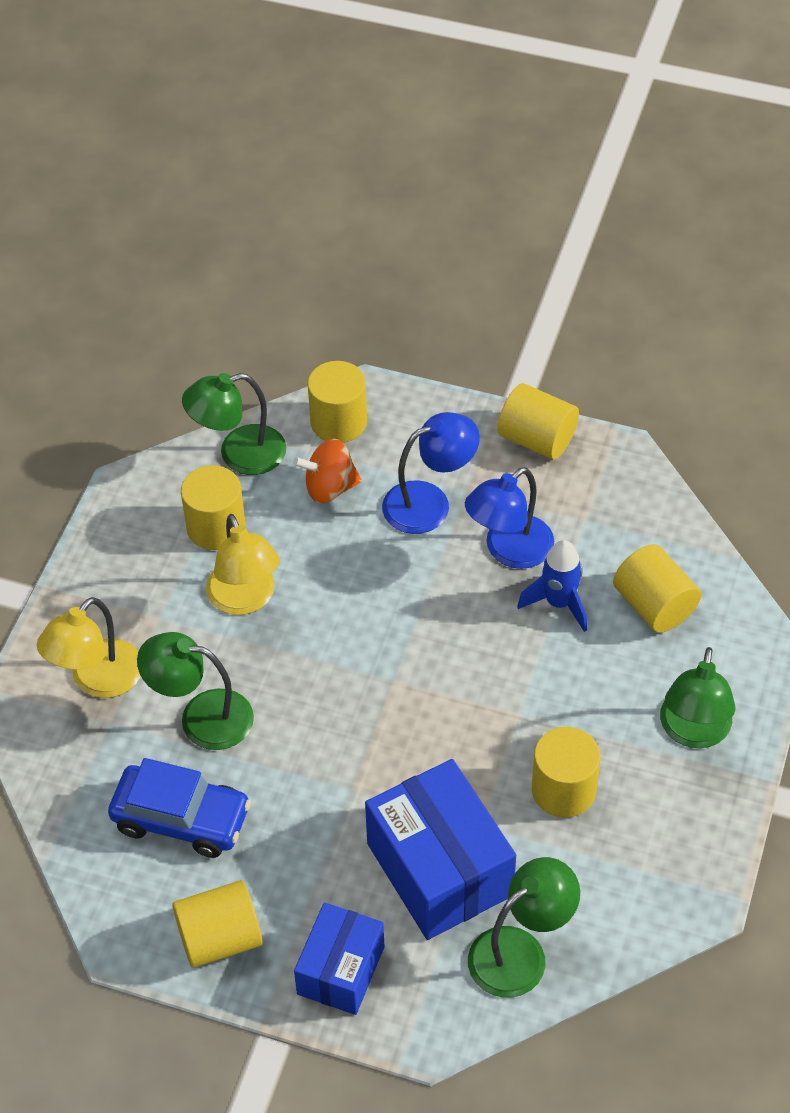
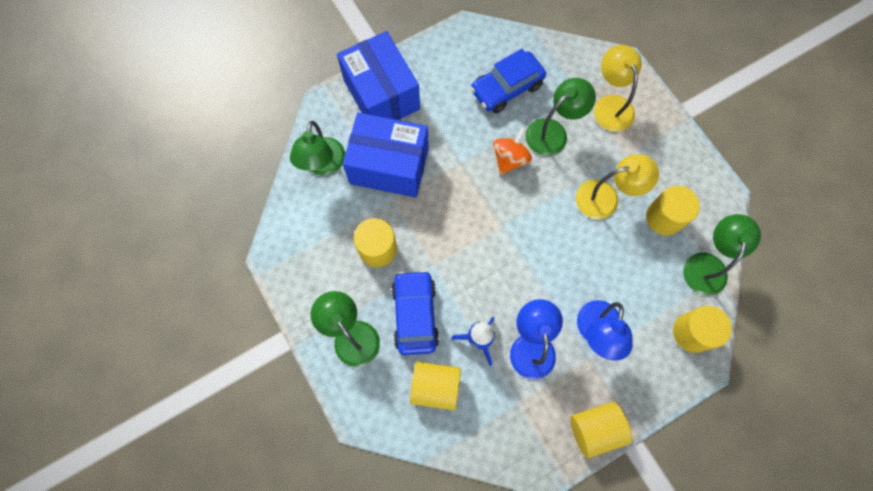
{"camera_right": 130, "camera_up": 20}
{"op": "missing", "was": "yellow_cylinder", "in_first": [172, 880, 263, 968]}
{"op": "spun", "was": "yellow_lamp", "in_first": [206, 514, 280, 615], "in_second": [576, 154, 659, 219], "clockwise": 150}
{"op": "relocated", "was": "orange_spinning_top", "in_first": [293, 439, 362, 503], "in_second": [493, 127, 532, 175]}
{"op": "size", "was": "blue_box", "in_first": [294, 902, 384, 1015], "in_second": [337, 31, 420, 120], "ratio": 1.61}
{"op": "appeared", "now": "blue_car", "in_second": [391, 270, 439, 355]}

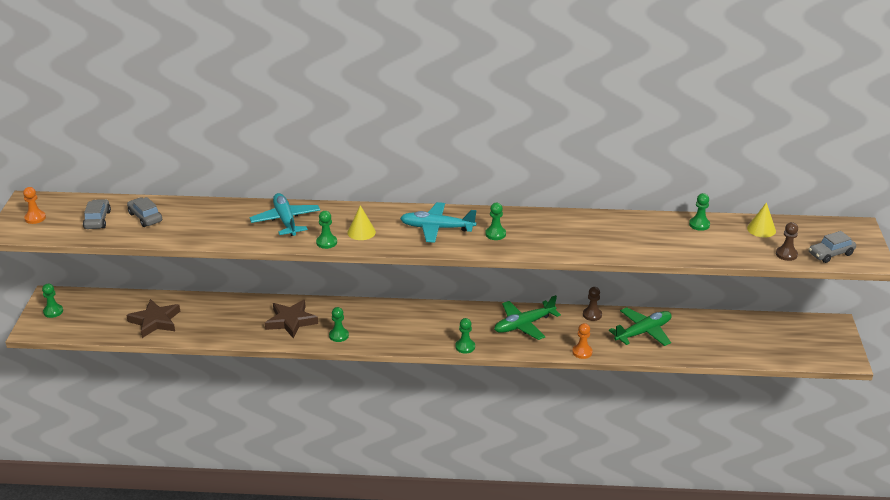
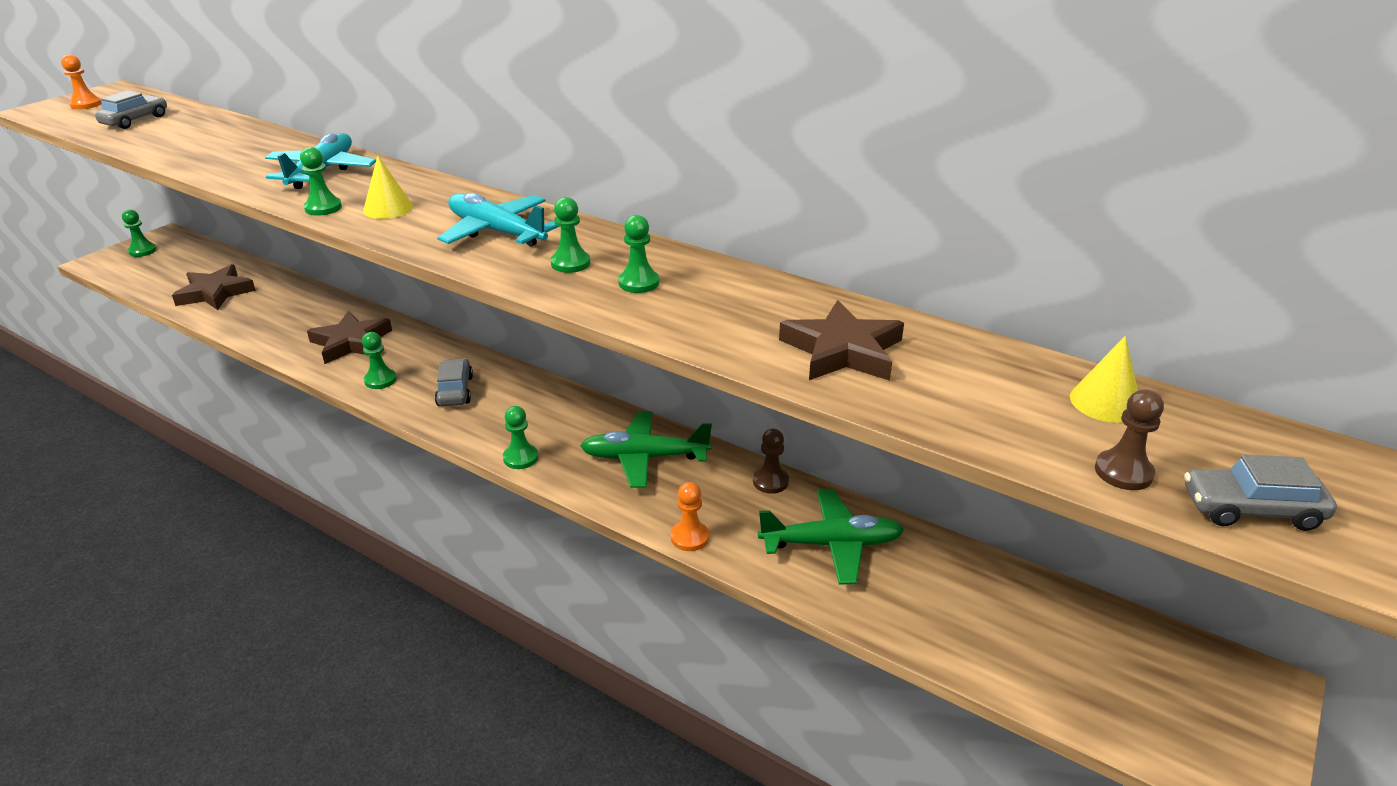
{"camera_right": 30, "camera_up": 0}
{"op": "relocated", "was": "grey_car", "in_first": [127, 197, 162, 227], "in_second": [435, 358, 473, 406]}
{"op": "relocated", "was": "green_pawn", "in_first": [689, 193, 710, 231], "in_second": [618, 215, 659, 293]}
{"op": "appeared", "now": "brown_star", "in_second": [779, 300, 904, 381]}

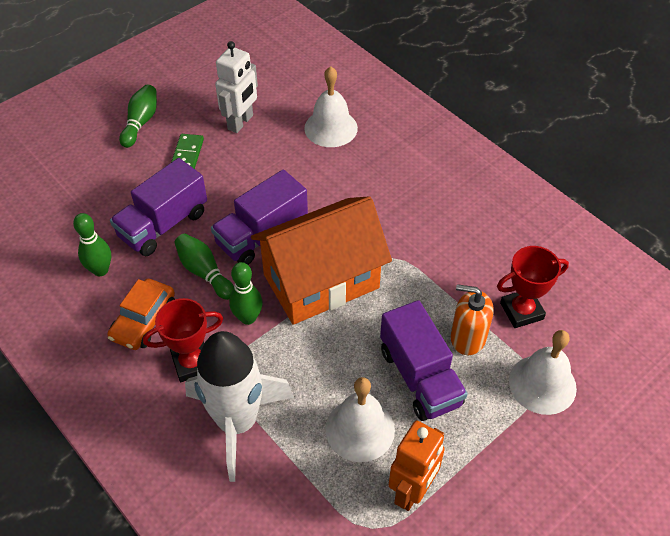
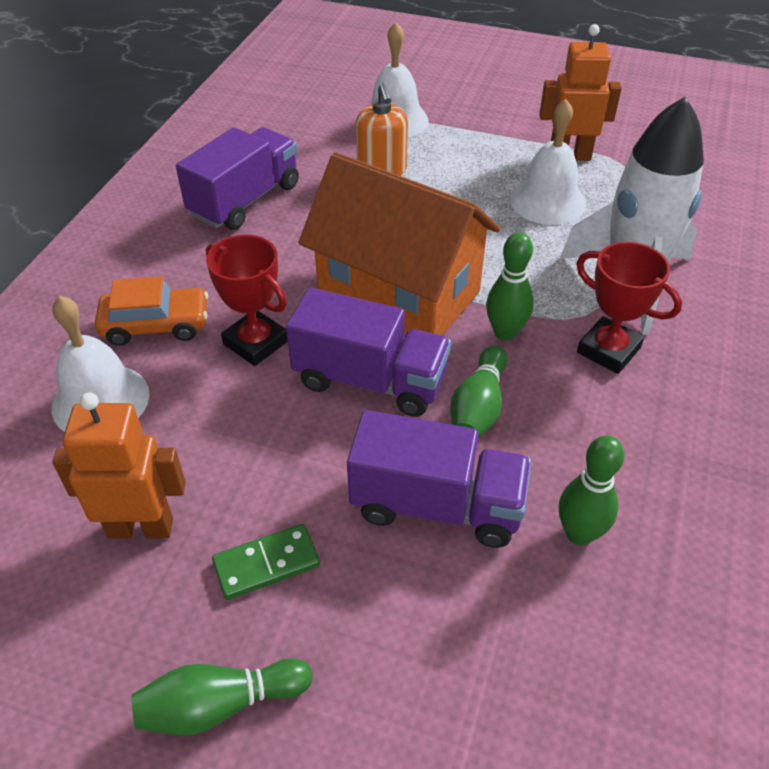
{"camera_right": -120, "camera_up": -5}
{"op": "relocated", "was": "orange_car", "in_first": [107, 279, 175, 350], "in_second": [95, 276, 208, 346]}
{"op": "colour", "was": "white_robot", "now": "orange_robot", "in_first": [215, 41, 258, 133], "in_second": [53, 392, 186, 539]}
{"op": "relocated", "was": "purple_truck", "in_first": [380, 300, 468, 421], "in_second": [176, 127, 299, 230]}
{"op": "relocated", "was": "red_trophy", "in_first": [497, 246, 569, 328], "in_second": [206, 235, 288, 366]}

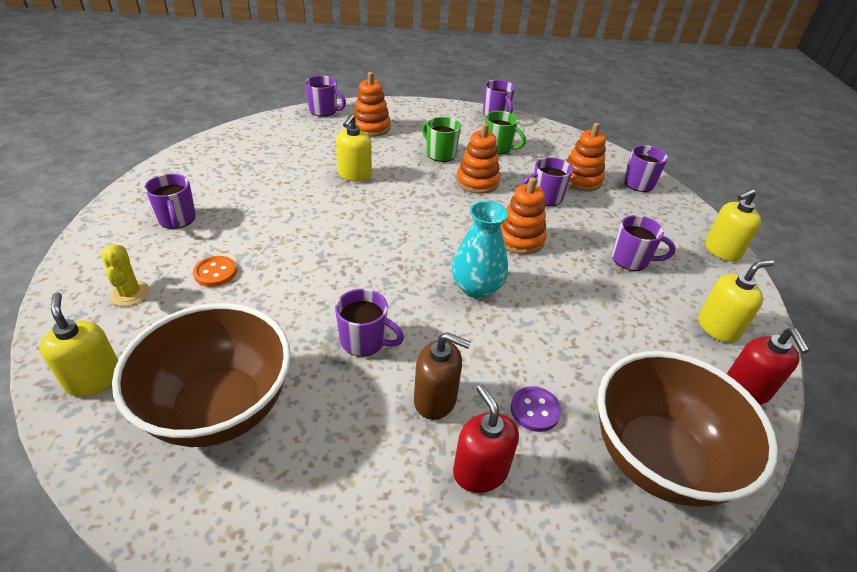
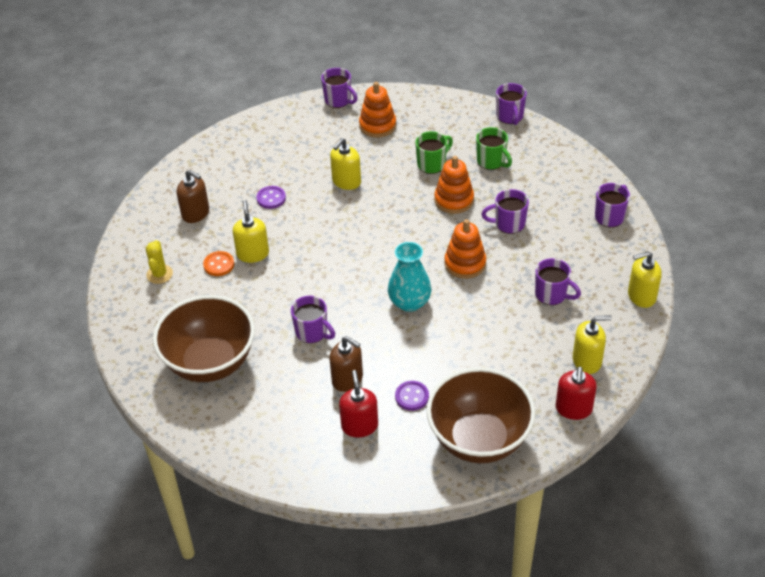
{"camera_right": 20, "camera_up": 5}
{"op": "relocated", "was": "yellow_soap_dispenser", "in_first": [39, 293, 118, 397], "in_second": [233, 200, 269, 263]}
{"op": "exchanged", "was": "purple_mug", "now": "brown_soap_dispenser", "in_first": [144, 174, 196, 229], "in_second": [177, 169, 209, 223]}
{"op": "spun", "was": "green_mug", "in_first": [422, 117, 461, 162], "in_second": [415, 131, 453, 174], "clockwise": 75}
{"op": "missing", "was": "orange_stacking_toy", "in_first": [566, 123, 606, 191]}
{"op": "appeared", "now": "purple_button", "in_second": [256, 186, 286, 209]}

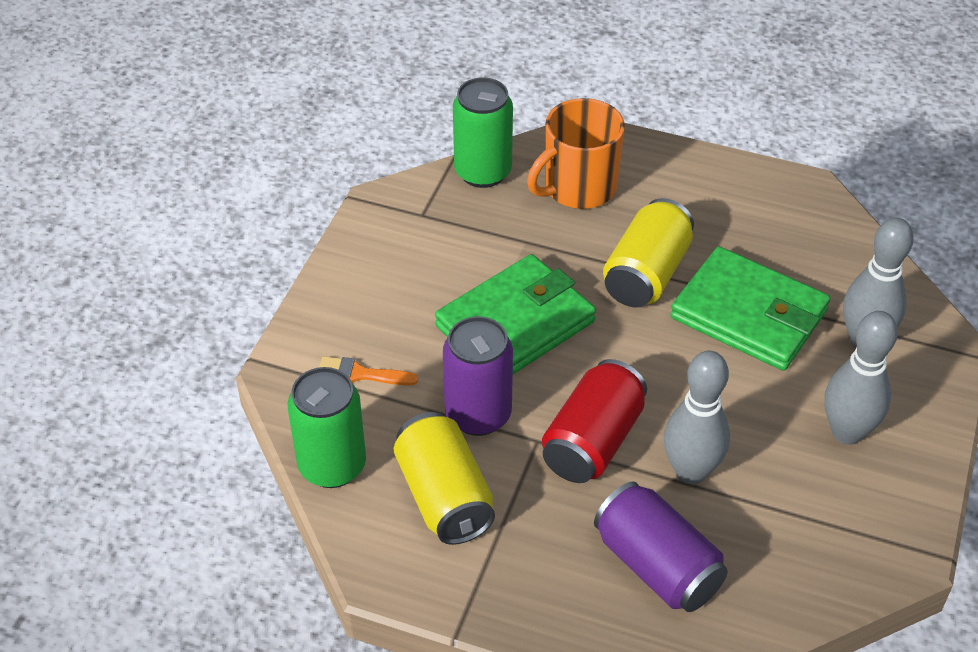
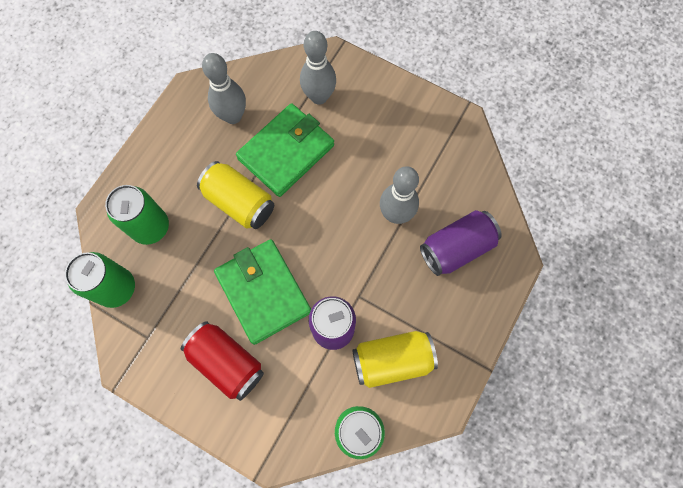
{"camera_right": -80, "camera_up": 25}
{"op": "missing", "was": "orange_brush", "in_first": [319, 356, 418, 385]}
{"op": "exchanged", "was": "orange_mug", "now": "green_can", "in_first": [527, 98, 625, 209], "in_second": [105, 185, 169, 245]}
{"op": "relocated", "was": "red_can", "in_first": [542, 359, 647, 483], "in_second": [181, 321, 264, 401]}
{"op": "relocated", "was": "grey_bowling_pin", "in_first": [824, 311, 898, 445], "in_second": [202, 53, 246, 124]}

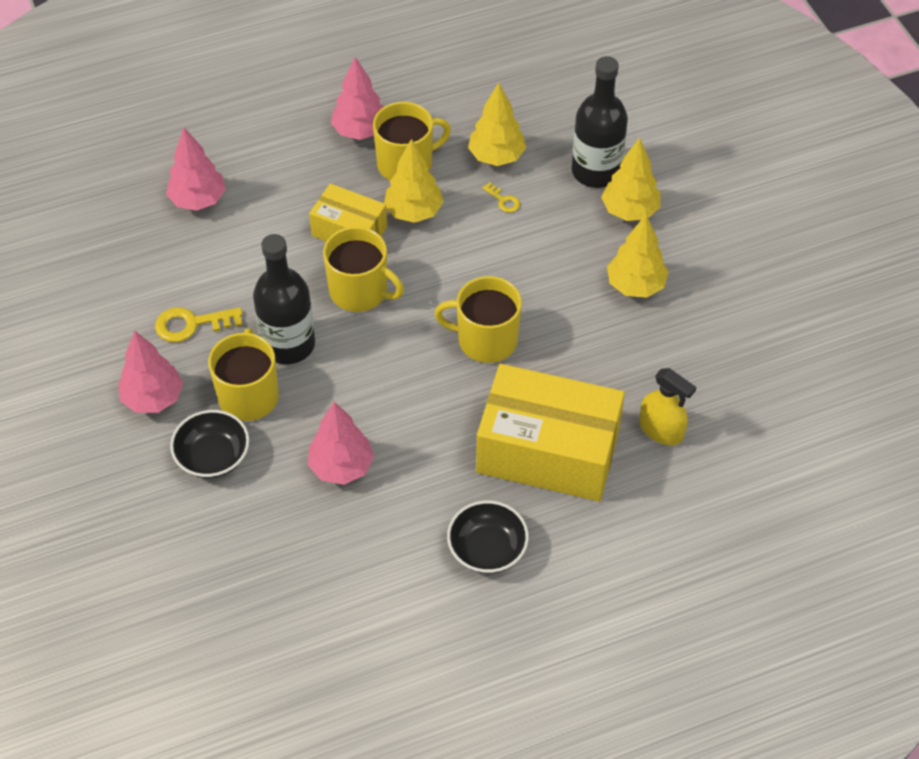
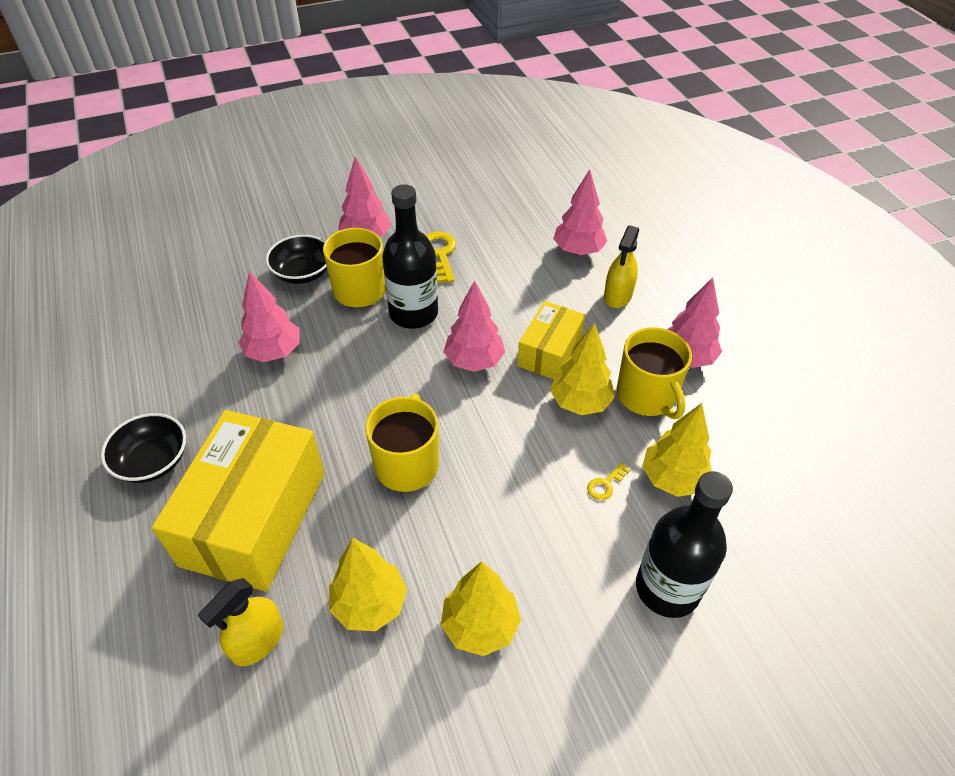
{"camera_right": 90, "camera_up": -5}
{"op": "exchanged", "was": "yellow_mug", "now": "pink_tree", "in_first": [323, 227, 404, 312], "in_second": [444, 280, 505, 372]}
{"op": "relocated", "was": "yellow_tree", "in_first": [601, 138, 660, 221], "in_second": [329, 538, 407, 631]}
{"op": "appeared", "now": "yellow_spray_bottle", "in_second": [604, 225, 639, 308]}

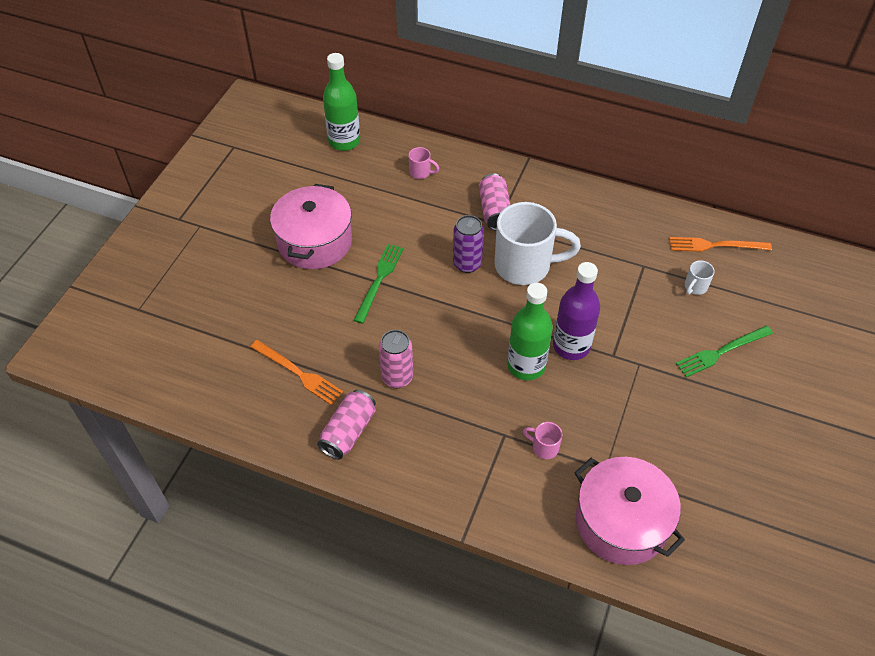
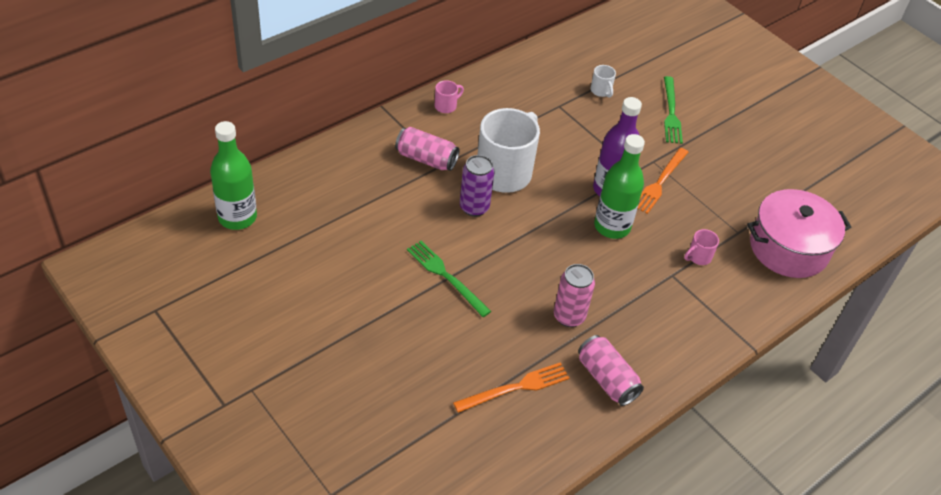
{"camera_right": -65, "camera_up": -5}
{"op": "missing", "was": "pink_pot", "in_first": [270, 184, 352, 269]}
{"op": "relocated", "was": "pink_mug", "in_first": [409, 147, 439, 179], "in_second": [435, 80, 464, 113]}
{"op": "relocated", "was": "orange_fork", "in_first": [669, 237, 772, 252], "in_second": [638, 148, 688, 214]}

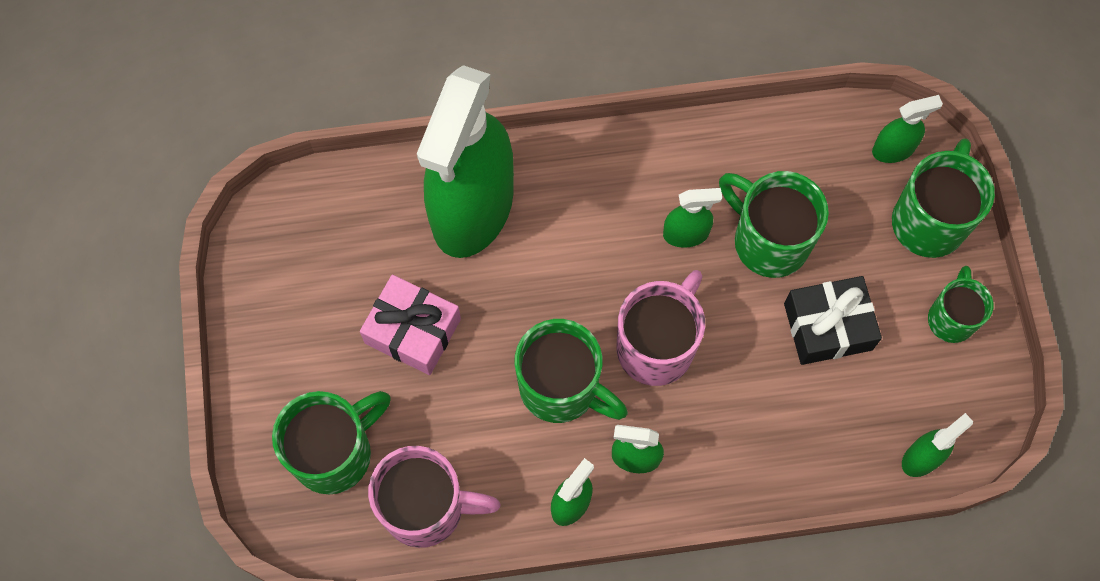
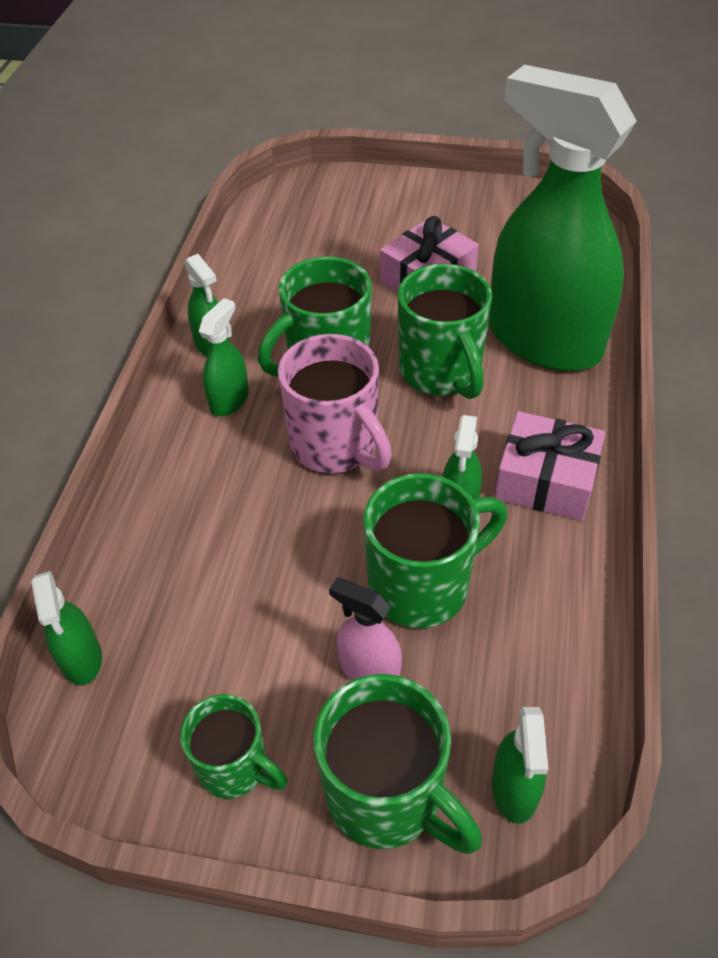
{"camera_right": 110, "camera_up": -20}
{"op": "relocated", "was": "green_mug", "in_first": [272, 391, 390, 494], "in_second": [398, 264, 492, 399]}
{"op": "missing", "was": "pink_mug", "in_first": [368, 446, 501, 548]}
{"op": "missing", "was": "black_gift", "in_first": [784, 276, 882, 365]}
{"op": "appeared", "now": "pink_spray_bottle", "in_second": [329, 578, 402, 680]}
{"op": "appeared", "now": "pink_gift", "in_second": [495, 411, 605, 521]}

